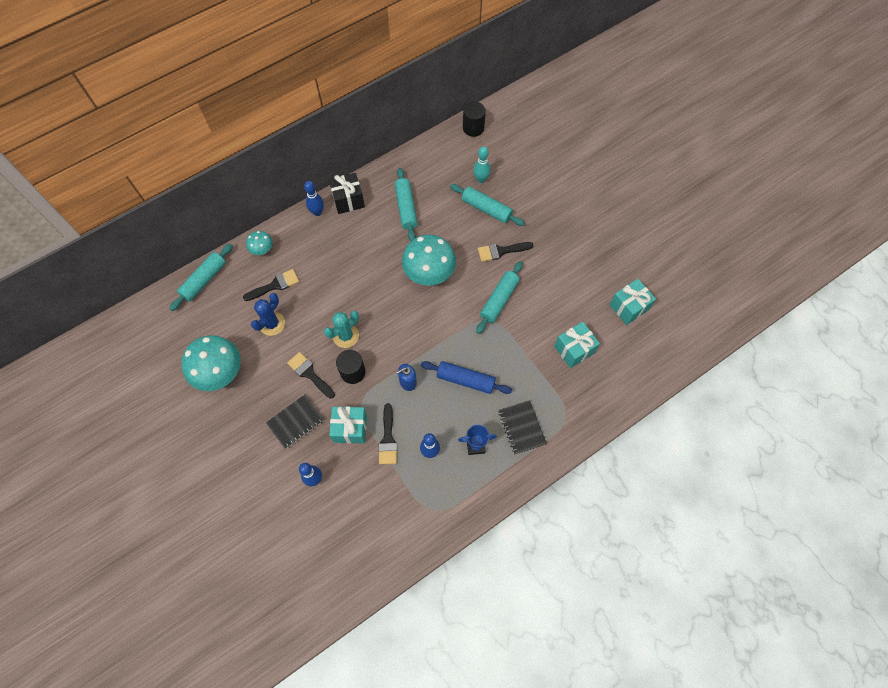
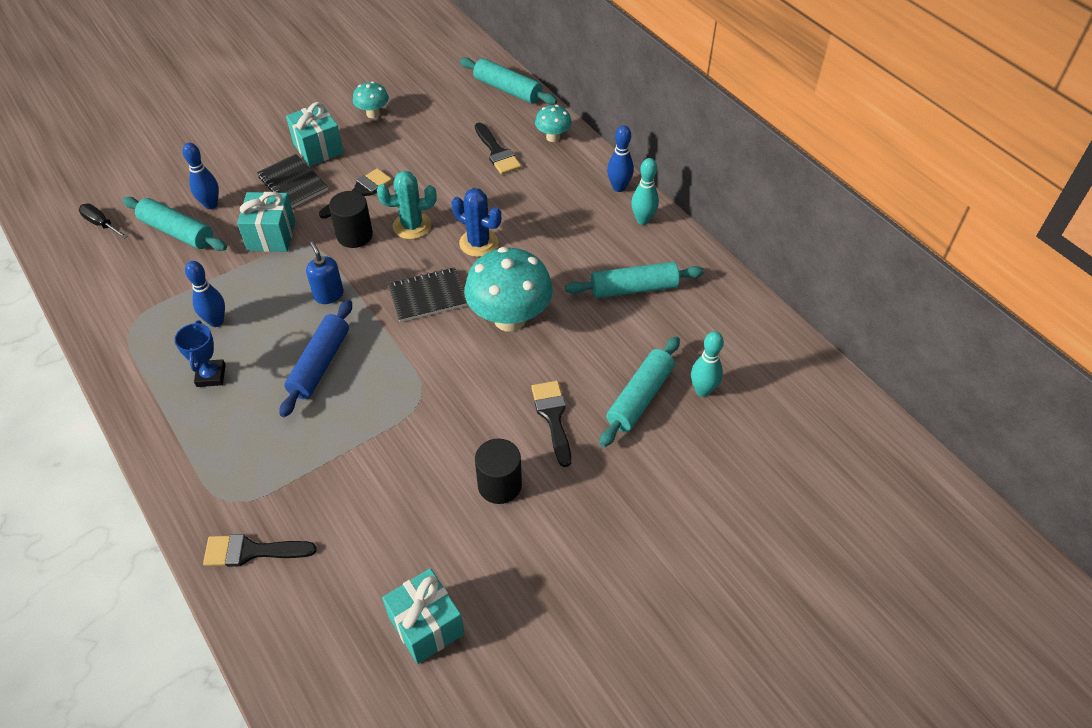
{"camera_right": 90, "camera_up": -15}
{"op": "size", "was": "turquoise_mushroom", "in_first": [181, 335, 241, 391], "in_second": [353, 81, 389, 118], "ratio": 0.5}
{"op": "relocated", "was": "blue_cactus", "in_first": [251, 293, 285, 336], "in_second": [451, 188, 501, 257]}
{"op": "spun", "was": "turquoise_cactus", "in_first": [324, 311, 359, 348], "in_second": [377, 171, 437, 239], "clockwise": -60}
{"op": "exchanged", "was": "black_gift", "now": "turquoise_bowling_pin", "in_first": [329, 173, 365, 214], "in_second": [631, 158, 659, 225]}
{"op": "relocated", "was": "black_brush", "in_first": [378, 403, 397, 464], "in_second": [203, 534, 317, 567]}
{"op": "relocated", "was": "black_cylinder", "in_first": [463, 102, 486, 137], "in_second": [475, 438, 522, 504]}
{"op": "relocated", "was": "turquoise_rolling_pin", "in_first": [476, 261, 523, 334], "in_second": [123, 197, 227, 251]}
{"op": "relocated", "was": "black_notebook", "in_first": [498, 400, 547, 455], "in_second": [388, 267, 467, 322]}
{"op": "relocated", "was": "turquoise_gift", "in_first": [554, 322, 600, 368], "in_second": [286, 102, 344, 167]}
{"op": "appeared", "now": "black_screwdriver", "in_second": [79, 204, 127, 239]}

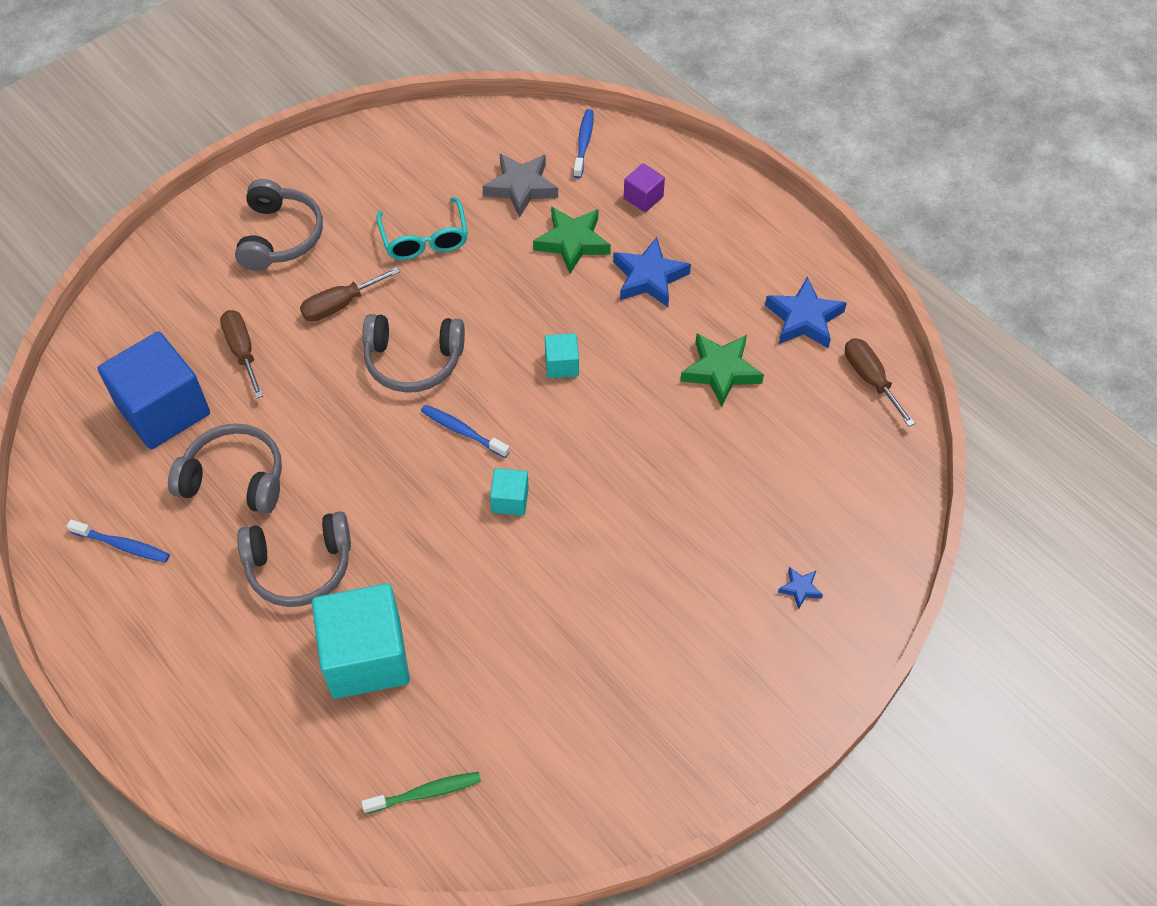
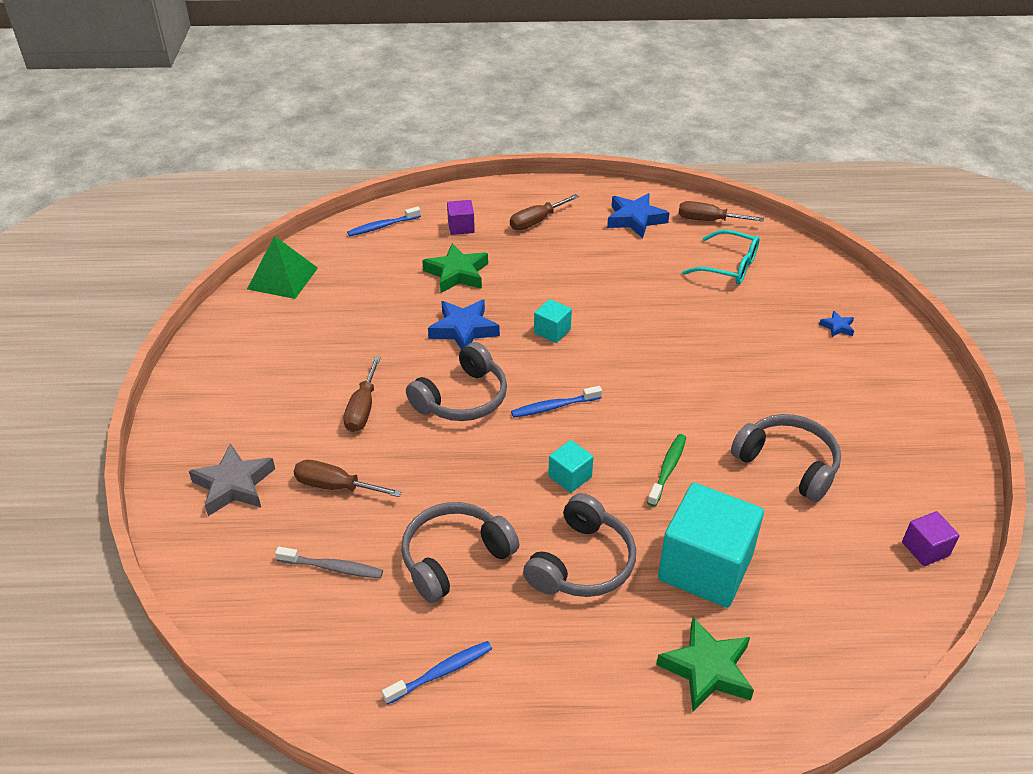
{"camera_right": -50, "camera_up": -15}
{"op": "exchanged", "was": "blue_cube", "now": "grey_toothbrush", "in_first": [98, 331, 210, 449], "in_second": [275, 547, 383, 578]}
{"op": "relocated", "was": "grey_headphones", "in_first": [235, 179, 323, 271], "in_second": [731, 414, 841, 502]}
{"op": "relocated", "was": "green_toothbrush", "in_first": [362, 772, 481, 814], "in_second": [647, 434, 686, 507]}
{"op": "relocated", "was": "turquoise_glasses", "in_first": [376, 197, 468, 260], "in_second": [682, 230, 760, 285]}
{"op": "relocated", "was": "grey_star", "in_first": [483, 154, 558, 218], "in_second": [189, 443, 275, 516]}
{"op": "relocated", "was": "turquoise_cube", "in_first": [490, 468, 529, 516], "in_second": [548, 440, 593, 493]}
{"op": "spun", "was": "blue_toothbrush", "in_first": [573, 109, 594, 178], "in_second": [347, 206, 421, 236], "clockwise": -75}
{"op": "relocated", "was": "blue_star", "in_first": [613, 237, 691, 307], "in_second": [428, 300, 500, 350]}
{"op": "relocated", "was": "green_star", "in_first": [680, 334, 764, 407], "in_second": [656, 617, 754, 712]}
{"op": "appeared", "now": "green_pyramid", "in_second": [247, 236, 318, 299]}
{"op": "appeared", "now": "brown_screwdriver", "in_second": [510, 194, 579, 230]}
{"op": "appeared", "now": "purple_cube", "in_second": [902, 511, 960, 566]}

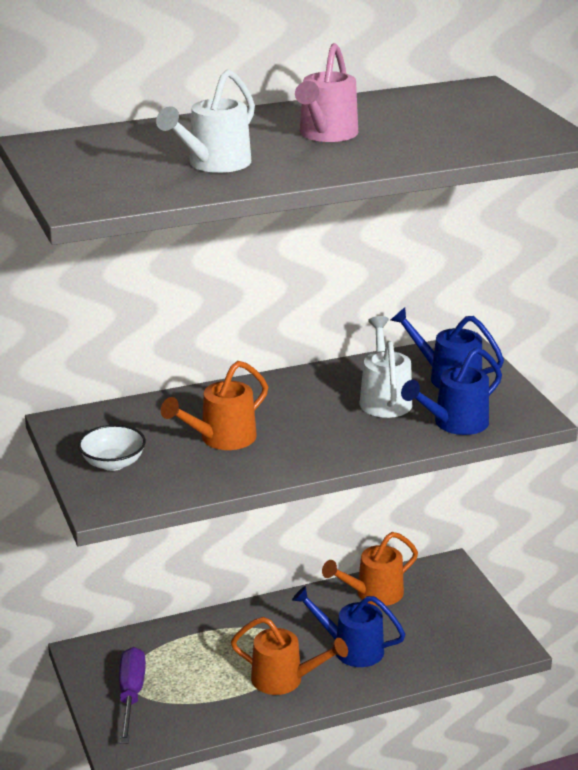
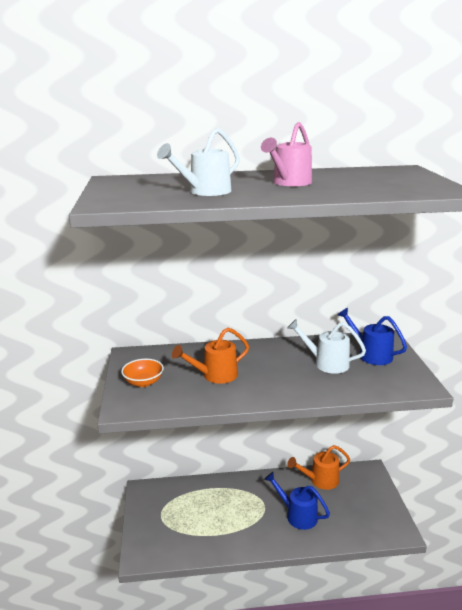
{"camera_right": 15, "camera_up": -5}
{"op": "colour", "was": "white_bowl", "now": "orange_bowl", "in_first": [78, 425, 146, 471], "in_second": [121, 359, 164, 387]}
{"op": "missing", "was": "purple_screwdriver", "in_first": [119, 647, 146, 744]}
{"op": "missing", "was": "orange_watering_can", "in_first": [231, 617, 348, 695]}
{"op": "spun", "was": "white_watering_can", "in_first": [360, 316, 412, 418], "in_second": [287, 319, 366, 374], "clockwise": -75}
{"op": "missing", "was": "blue_watering_can", "in_first": [401, 347, 502, 435]}

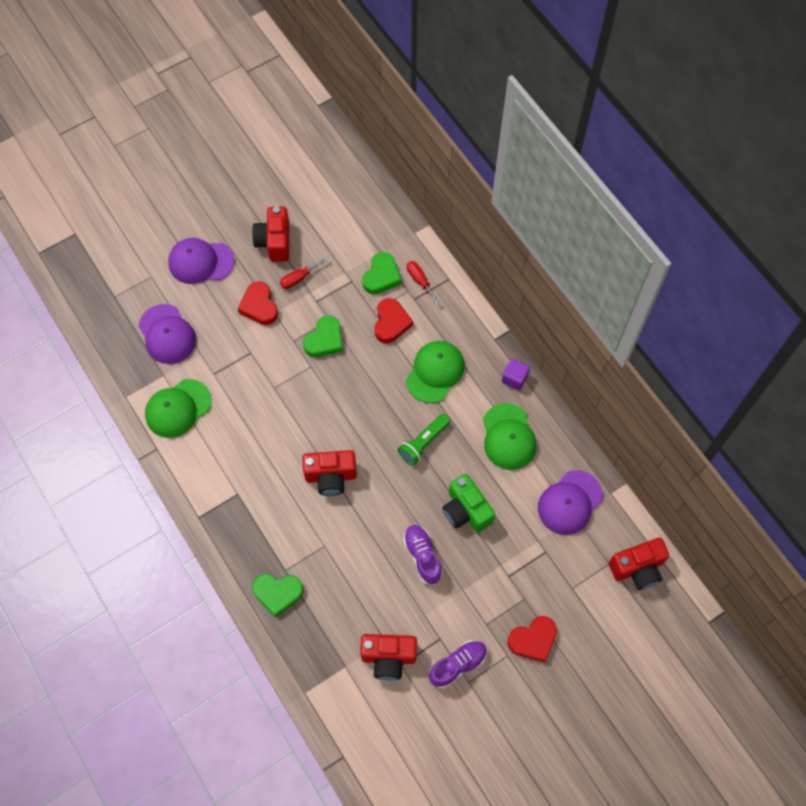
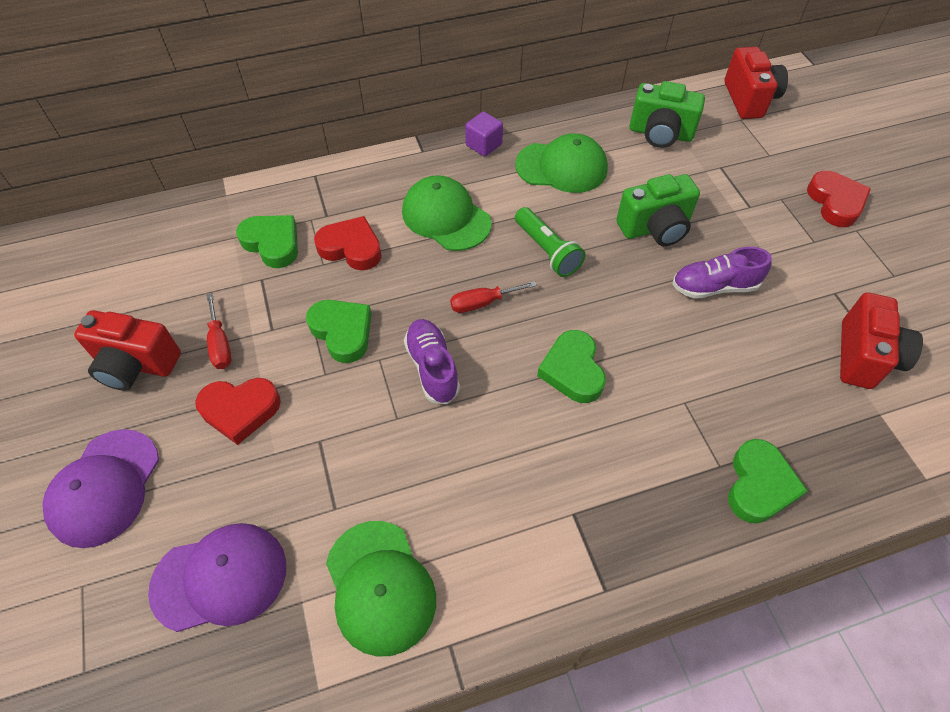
{"camera_right": -75, "camera_up": -10}
{"op": "exchanged", "was": "red_camera", "now": "green_heart", "in_first": [302, 450, 357, 496], "in_second": [537, 330, 606, 403]}
{"op": "relocated", "was": "red_screwdriver", "in_first": [407, 261, 441, 306], "in_second": [450, 281, 537, 313]}
{"op": "relocated", "was": "purple_shoe", "in_first": [429, 640, 487, 688], "in_second": [404, 319, 460, 404]}
{"op": "exchanged", "was": "purple_cap", "now": "green_camera", "in_first": [538, 470, 603, 535], "in_second": [629, 81, 705, 148]}

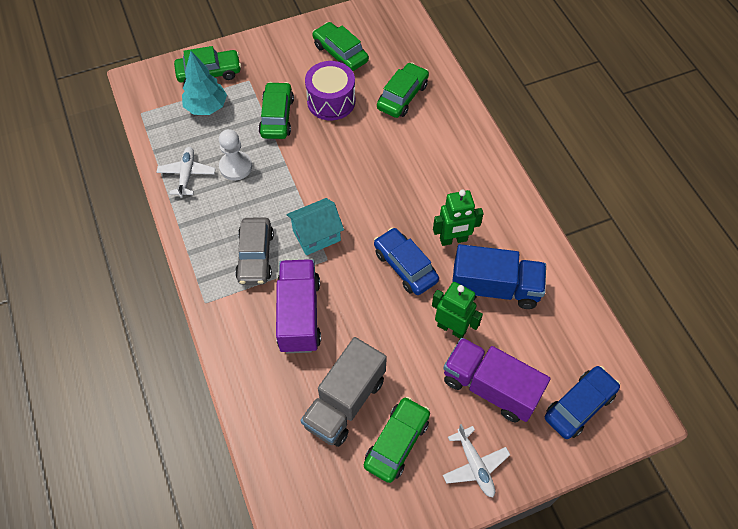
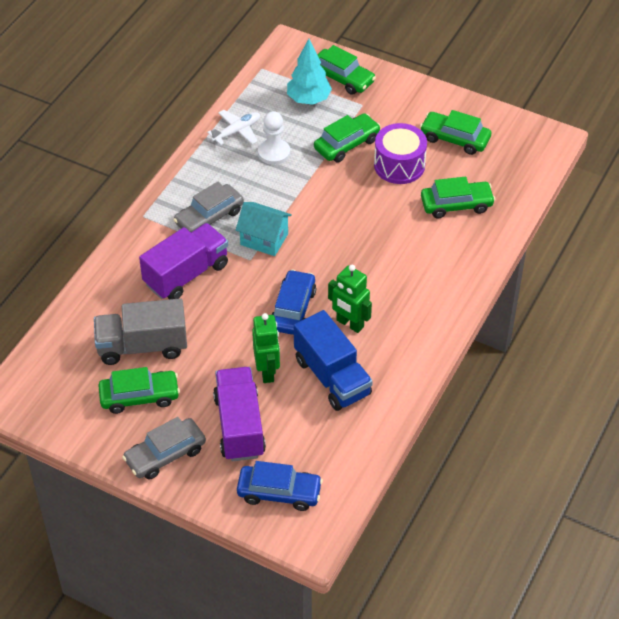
{"camera_right": 50, "camera_up": -10}
{"op": "spun", "was": "green_car", "in_first": [312, 22, 369, 71], "in_second": [420, 110, 491, 155], "clockwise": -75}
{"op": "exchanged", "was": "white_plane", "now": "grey_car", "in_first": [443, 424, 510, 497], "in_second": [122, 417, 206, 479]}

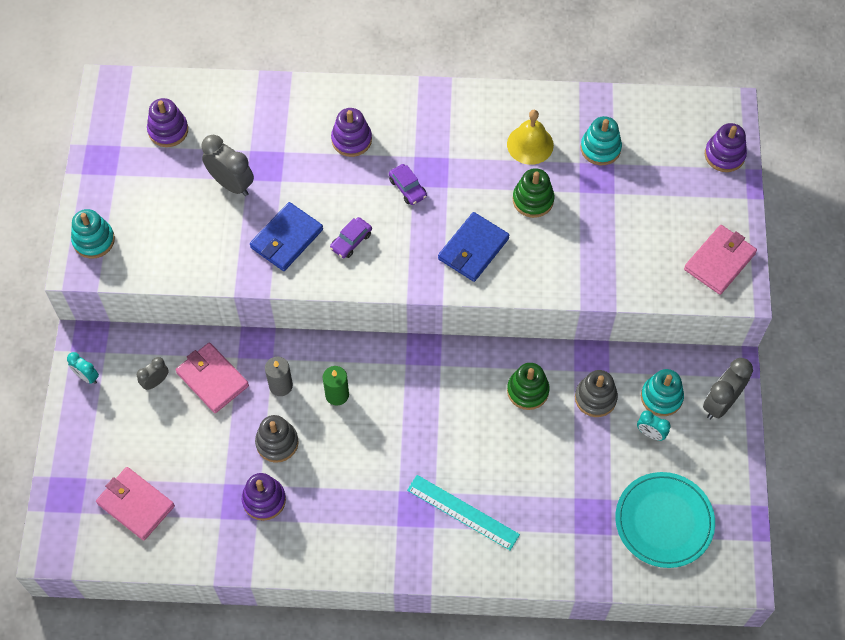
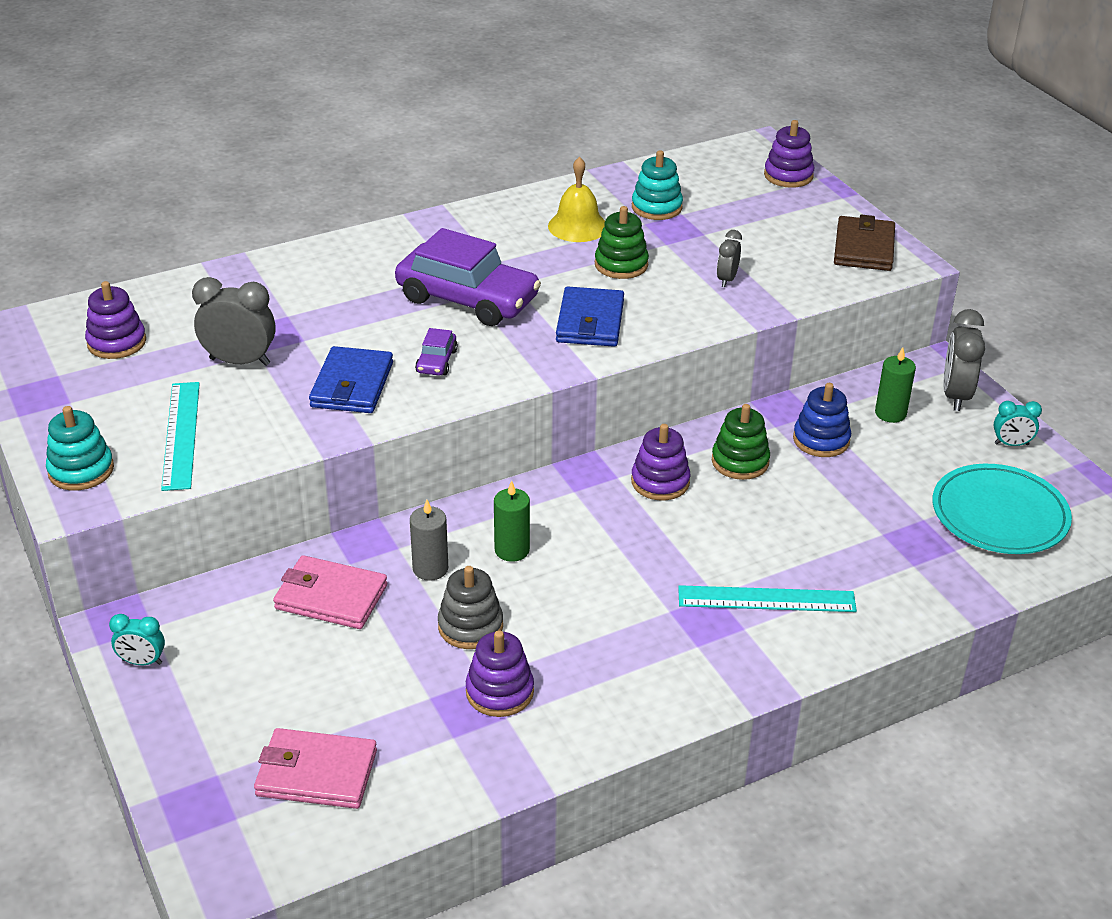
{"camera_right": -30, "camera_up": -25}
{"op": "relocated", "was": "grey_clock", "in_first": [137, 357, 169, 390], "in_second": [717, 230, 742, 287]}
{"op": "relocated", "was": "purple_stacking_toy", "in_first": [331, 108, 372, 157], "in_second": [631, 424, 690, 501]}
{"op": "size", "was": "purple_car", "in_first": [389, 164, 427, 205], "in_second": [395, 228, 541, 326], "ratio": 2.31}
{"op": "colour", "was": "grey_stacking_toy", "now": "blue_stacking_toy", "in_first": [575, 370, 618, 417], "in_second": [793, 383, 851, 457]}
{"op": "relocated", "was": "turquoise_clock", "in_first": [637, 411, 671, 441], "in_second": [994, 401, 1042, 446]}
{"op": "exchanged", "was": "turquoise_stacking_toy", "now": "green_candle", "in_first": [641, 369, 684, 416], "in_second": [875, 347, 916, 423]}
{"op": "colour", "was": "pink_wallet", "now": "brown_wallet", "in_first": [684, 225, 757, 295], "in_second": [834, 215, 895, 271]}
{"op": "appeared", "now": "turquoise_ruler", "in_second": [161, 382, 200, 491]}

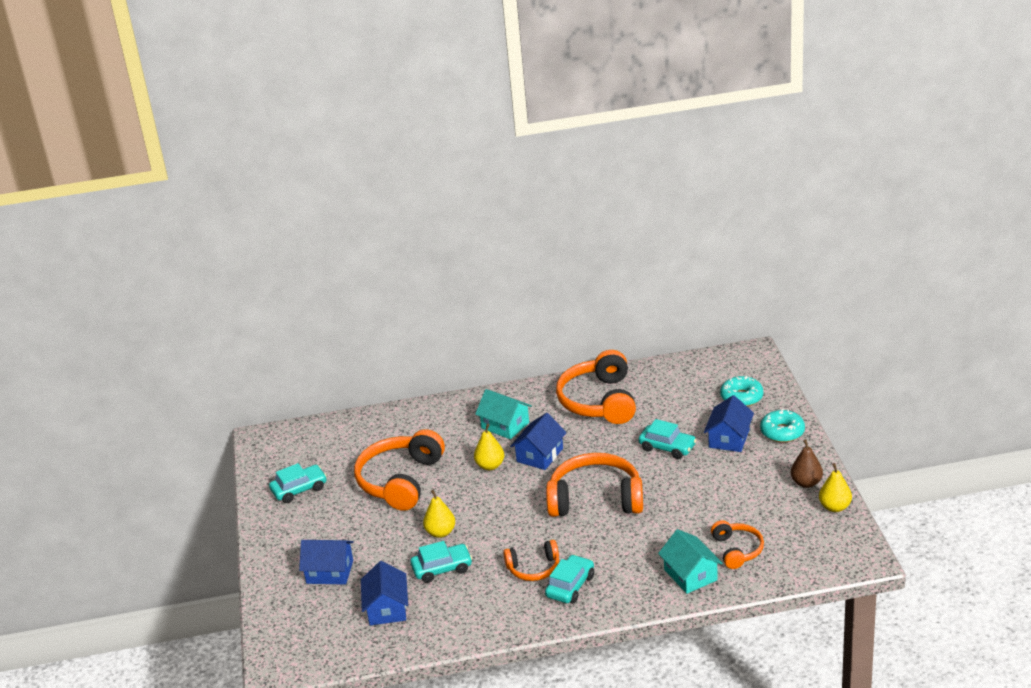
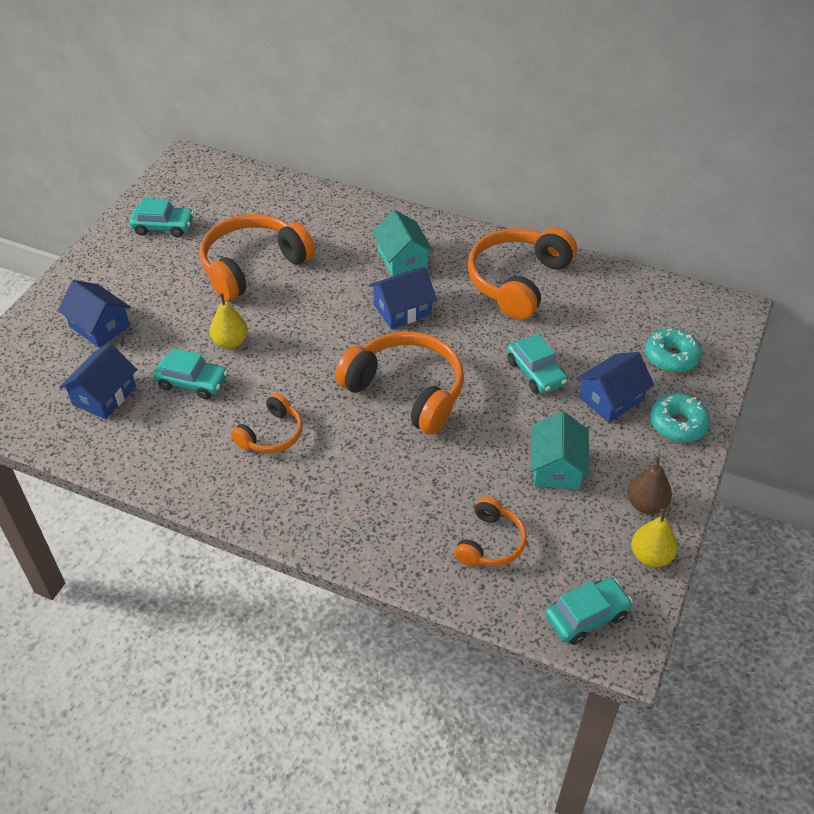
{"camera_right": 30, "camera_up": 15}
{"op": "missing", "was": "yellow_pear", "in_first": [474, 424, 504, 470]}
{"op": "spun", "was": "orange_headphones", "in_first": [503, 540, 559, 581], "in_second": [231, 393, 303, 453], "clockwise": -75}
{"op": "relocated", "was": "turquoise_car", "in_first": [545, 554, 594, 604], "in_second": [545, 578, 633, 645]}
{"op": "relocated", "was": "turquoise_house", "in_first": [658, 529, 723, 594], "in_second": [530, 411, 589, 490]}

